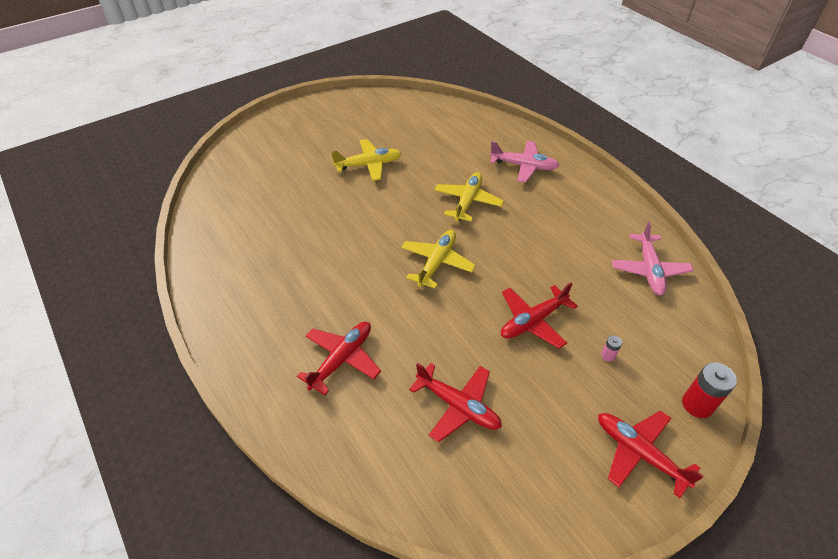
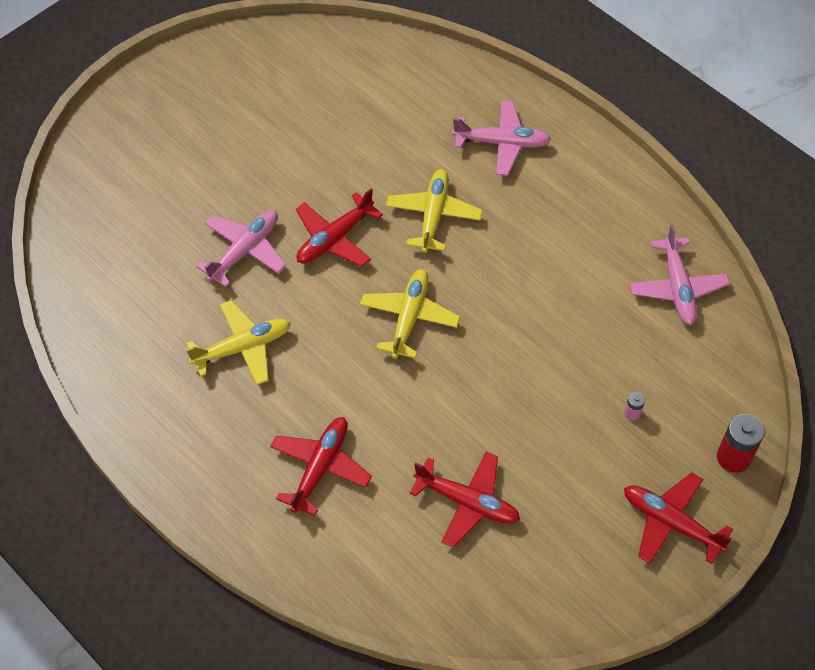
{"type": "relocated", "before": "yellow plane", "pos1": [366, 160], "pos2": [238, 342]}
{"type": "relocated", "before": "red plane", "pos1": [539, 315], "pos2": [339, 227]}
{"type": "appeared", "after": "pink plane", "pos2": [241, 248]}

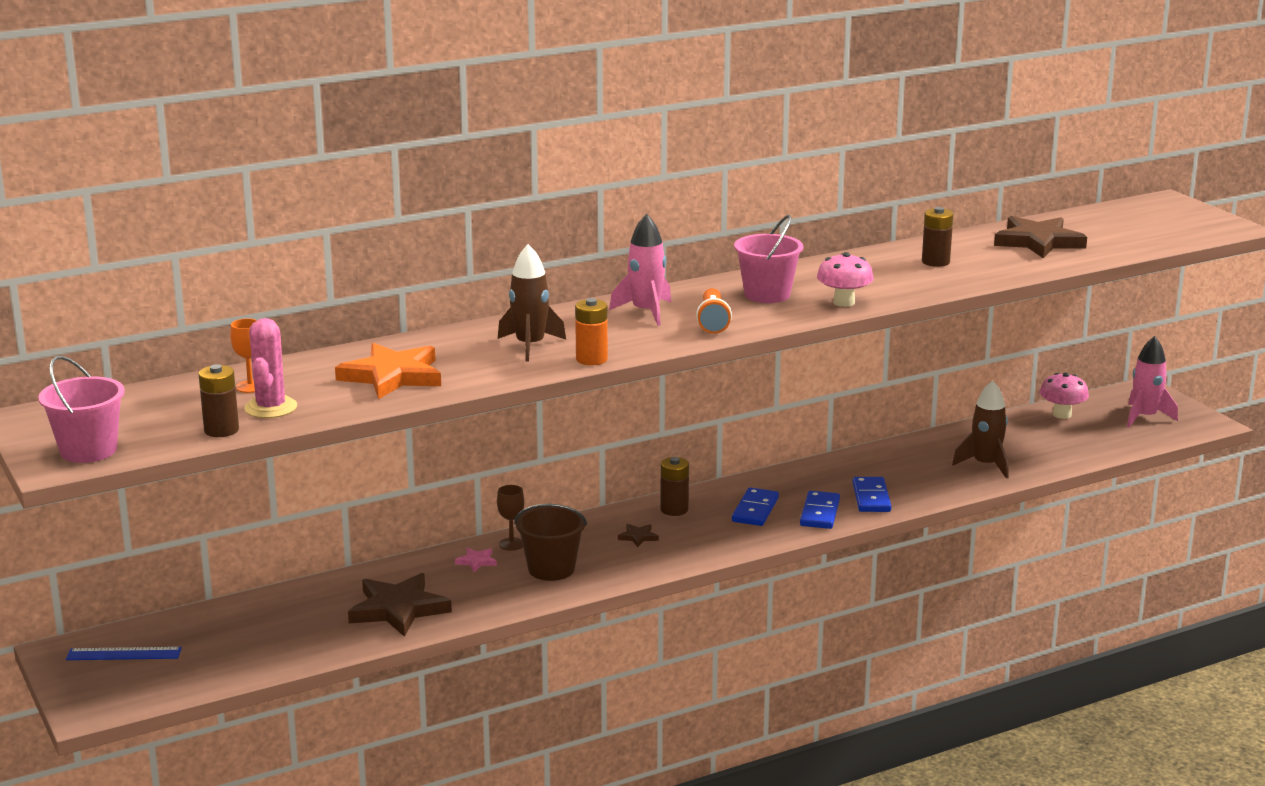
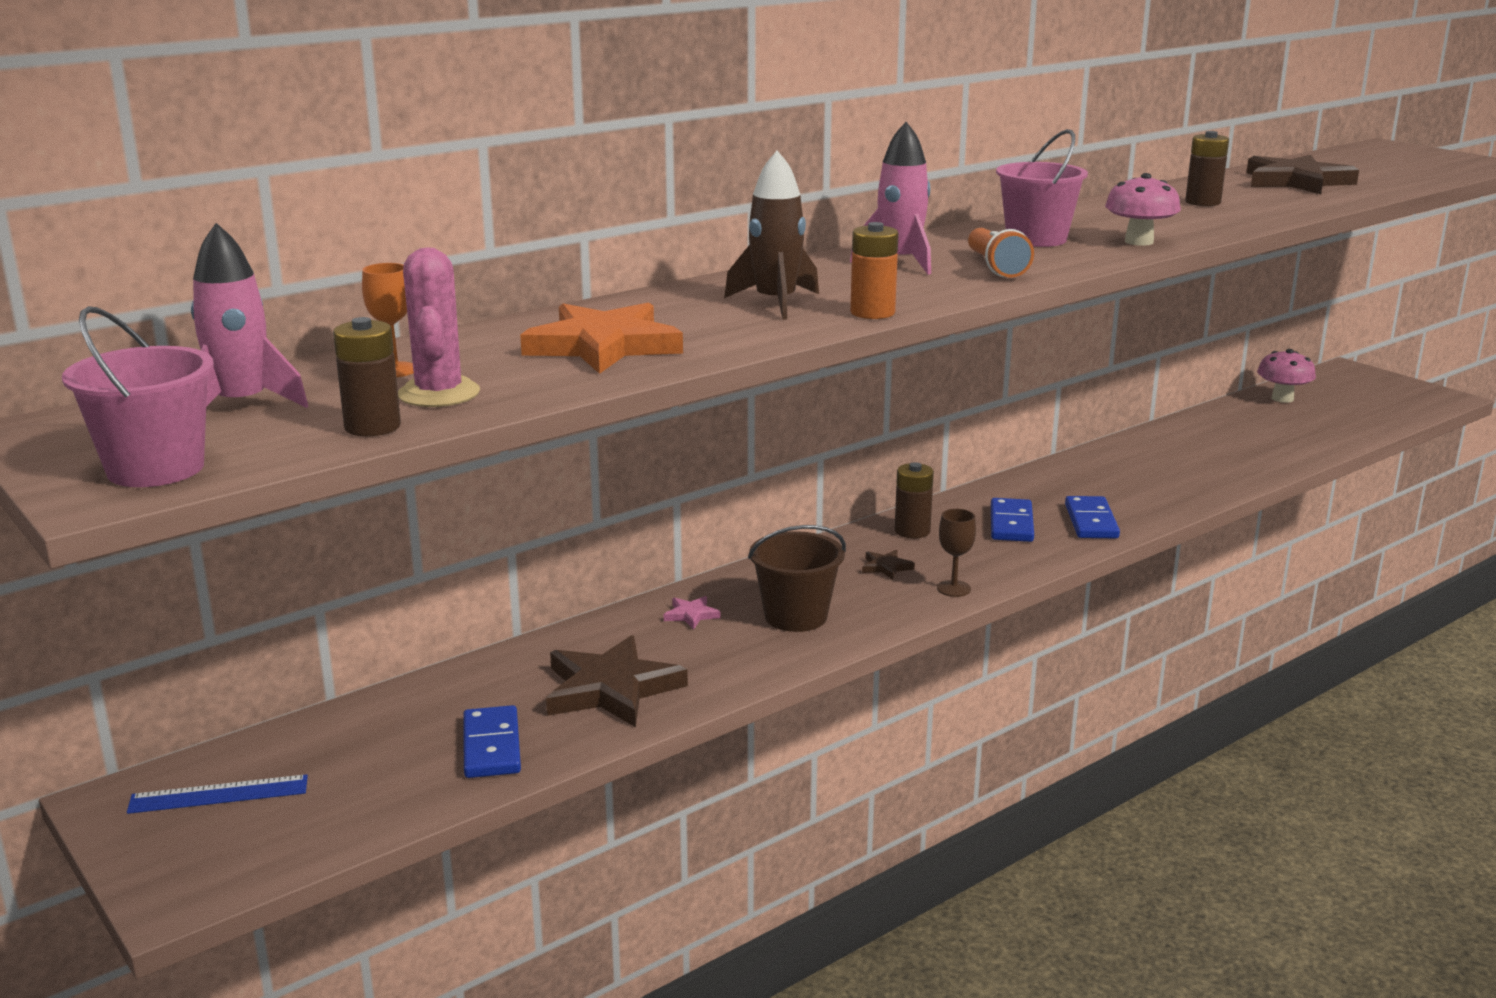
{"type": "relocated", "before": "brown goblet", "pos1": [510, 518], "pos2": [956, 553]}
{"type": "relocated", "before": "blue domino", "pos1": [871, 494], "pos2": [492, 741]}
{"type": "missing", "before": "brown rocket", "pos1": [980, 429]}
{"type": "relocated", "before": "pink rocket", "pos1": [1152, 381], "pos2": [249, 315]}

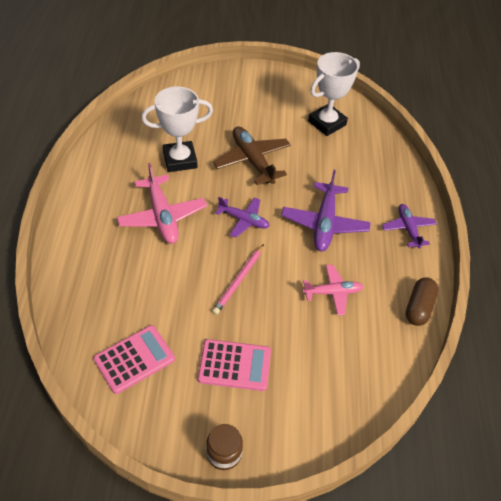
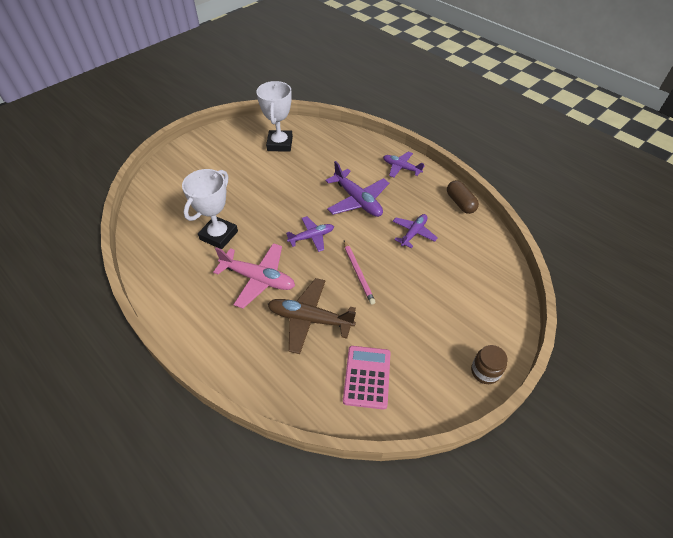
{"type": "missing", "before": "pink calculator", "pos1": [234, 365]}
{"type": "relocated", "before": "brown plane", "pos1": [252, 155], "pos2": [312, 316]}
{"type": "colour", "before": "pink plane", "after": "purple plane", "pos1": [333, 289], "pos2": [415, 231]}

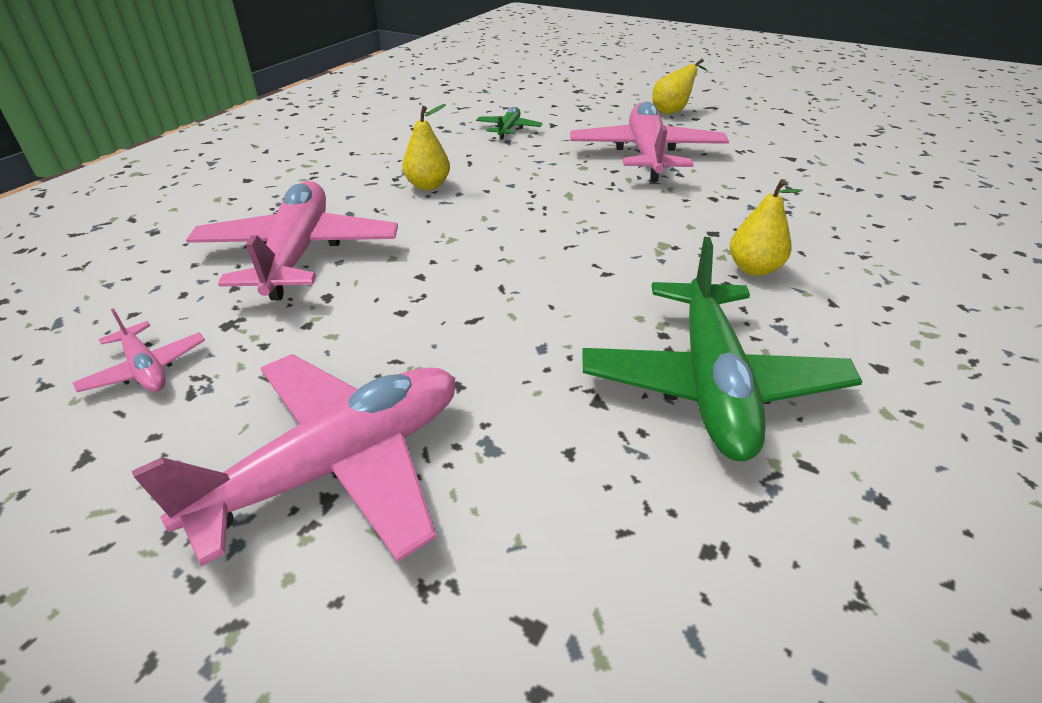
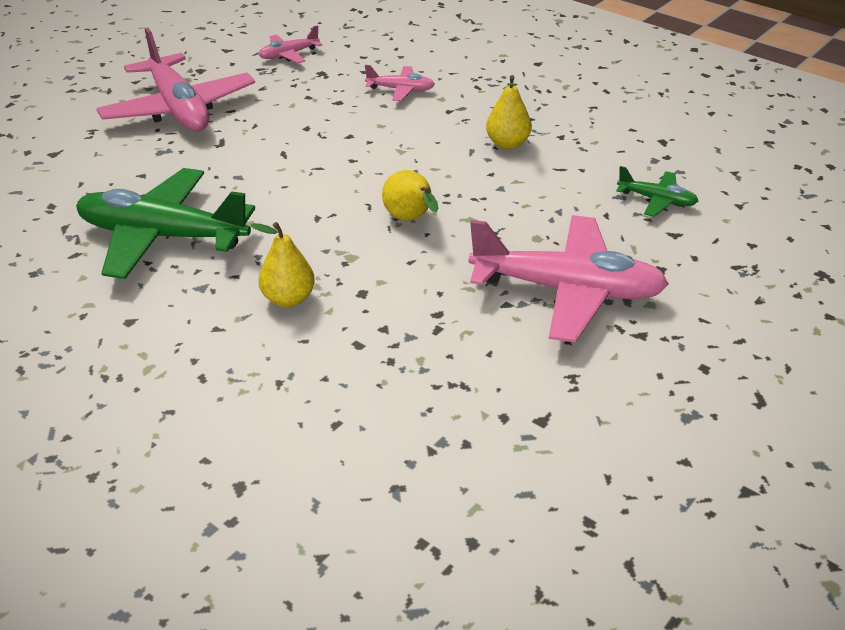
{"type": "size", "before": "pink plane", "pos1": [292, 240], "pos2": [400, 83], "scale": 0.47}
{"type": "relocated", "before": "yellow pear", "pos1": [679, 86], "pos2": [410, 195]}

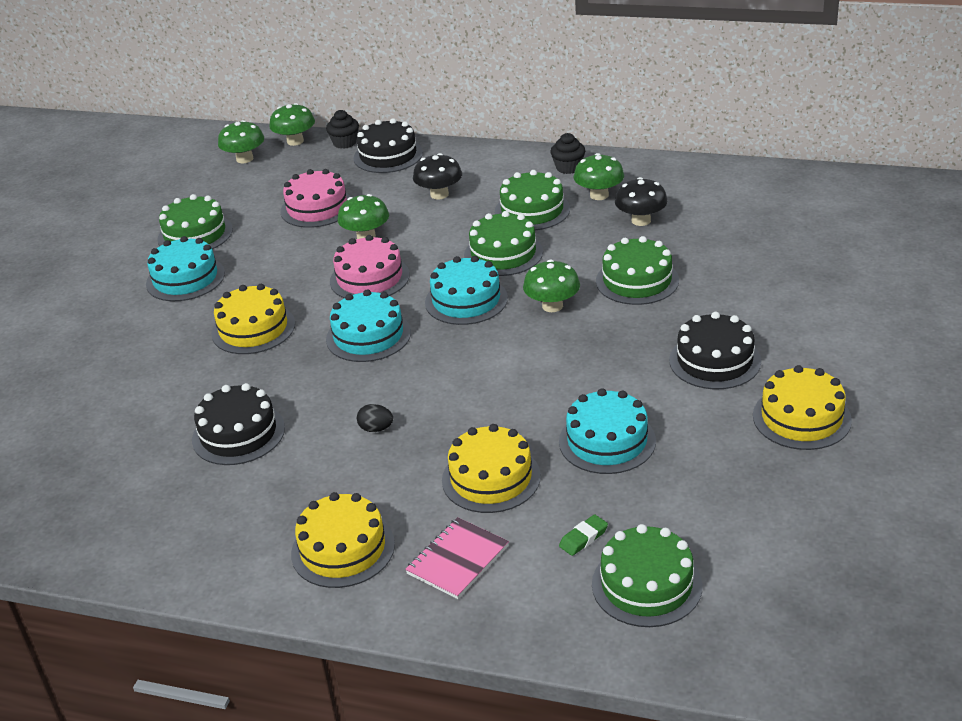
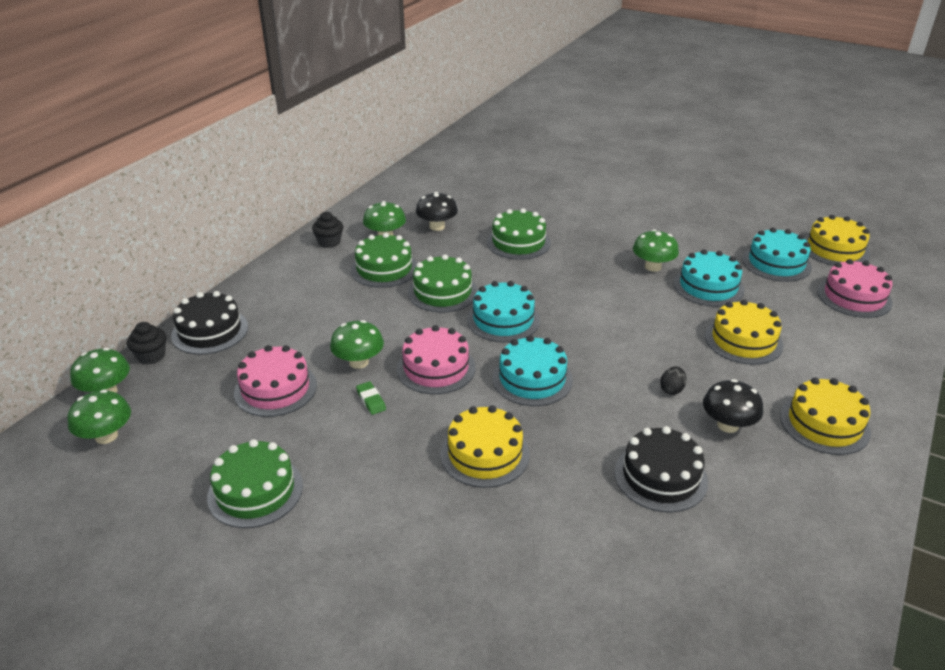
{"type": "relocated", "before": "turquoise cake", "pos1": [185, 268], "pos2": [777, 255]}
{"type": "missing", "before": "pink notebook", "pos1": [457, 558]}
{"type": "relocated", "before": "black mushroom", "pos1": [437, 176], "pos2": [733, 406]}
{"type": "relocated", "before": "green mushroom", "pos1": [551, 285], "pos2": [656, 251]}
{"type": "relocated", "before": "green eraser", "pos1": [583, 535], "pos2": [371, 398]}
{"type": "colour", "before": "green cake", "after": "pink cake", "pos1": [647, 575], "pos2": [855, 288]}
{"type": "missing", "before": "black cake", "pos1": [715, 350]}
{"type": "relocated", "before": "yellow cake", "pos1": [802, 407], "pos2": [837, 240]}

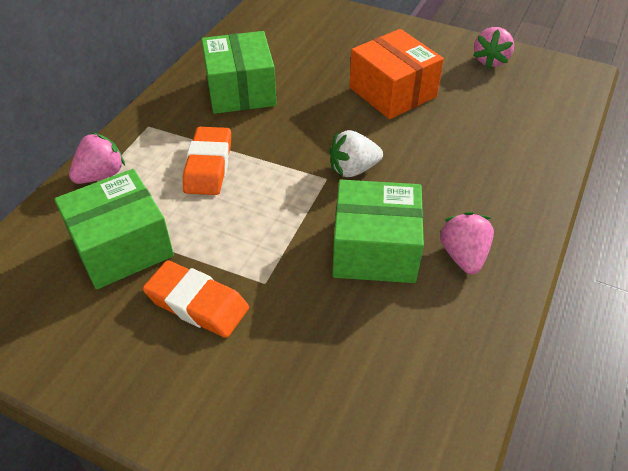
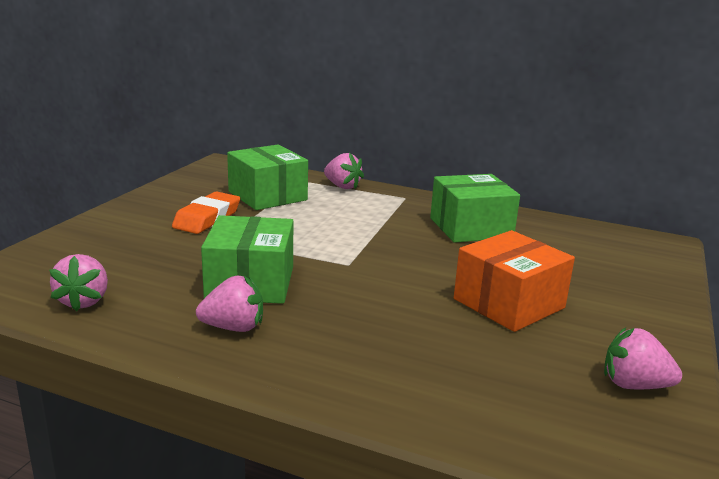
{"type": "missing", "before": "orange eraser", "pos1": [207, 161]}
{"type": "missing", "before": "white strawberry", "pos1": [356, 153]}
{"type": "appeared", "after": "pink strawberry", "pos2": [78, 282]}

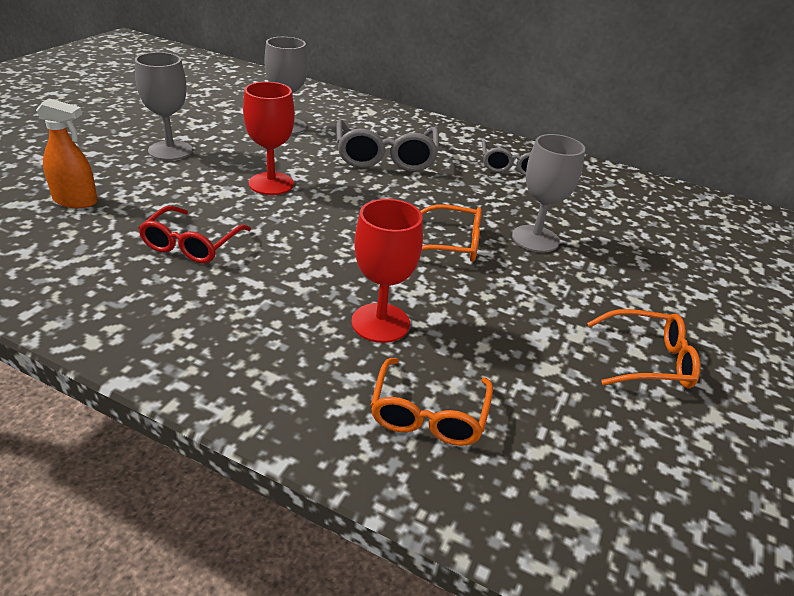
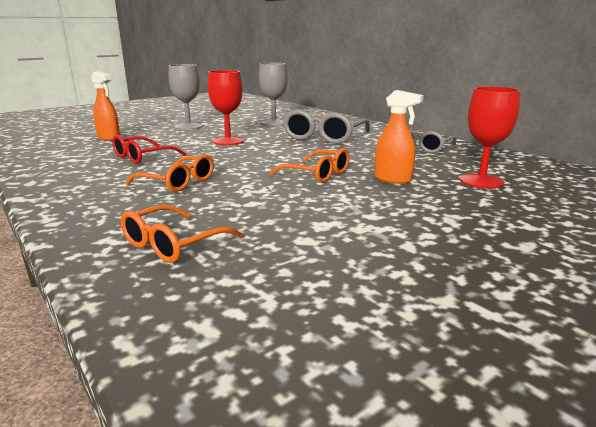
{"type": "relocated", "before": "red goblet", "pos1": [387, 271], "pos2": [490, 137]}
{"type": "exchanged", "before": "grey goblet", "after": "orange spray bottle", "pos1": [548, 193], "pos2": [399, 137]}
{"type": "relocated", "before": "orange glasses", "pos1": [643, 349], "pos2": [170, 173]}

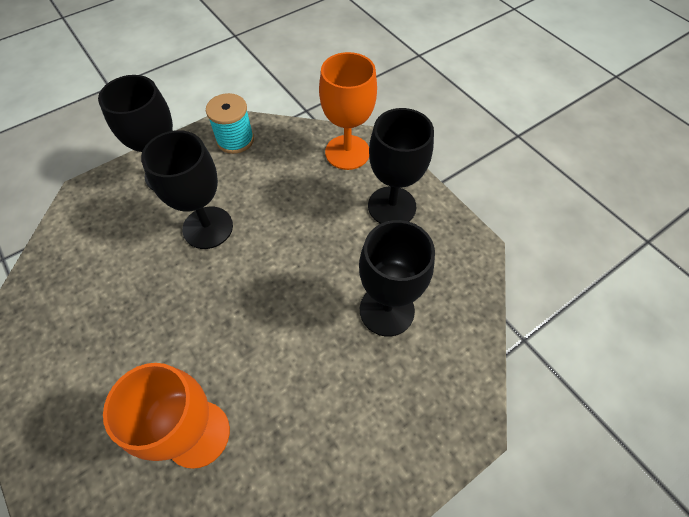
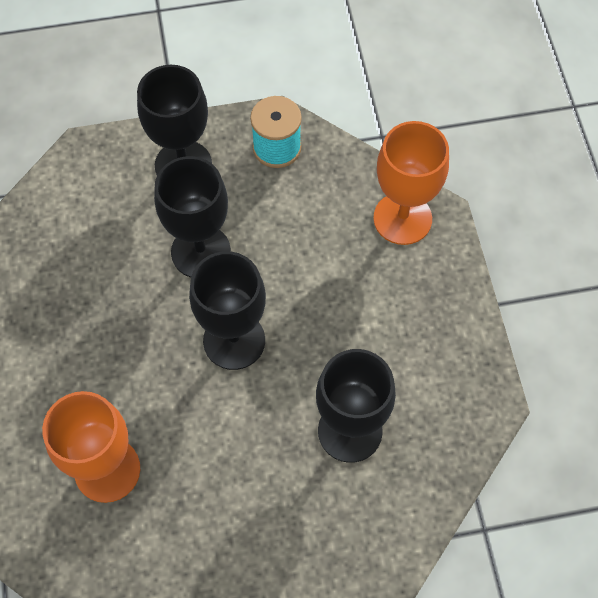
{"type": "relocated", "before": "black goblet", "pos1": [401, 166], "pos2": [227, 310]}

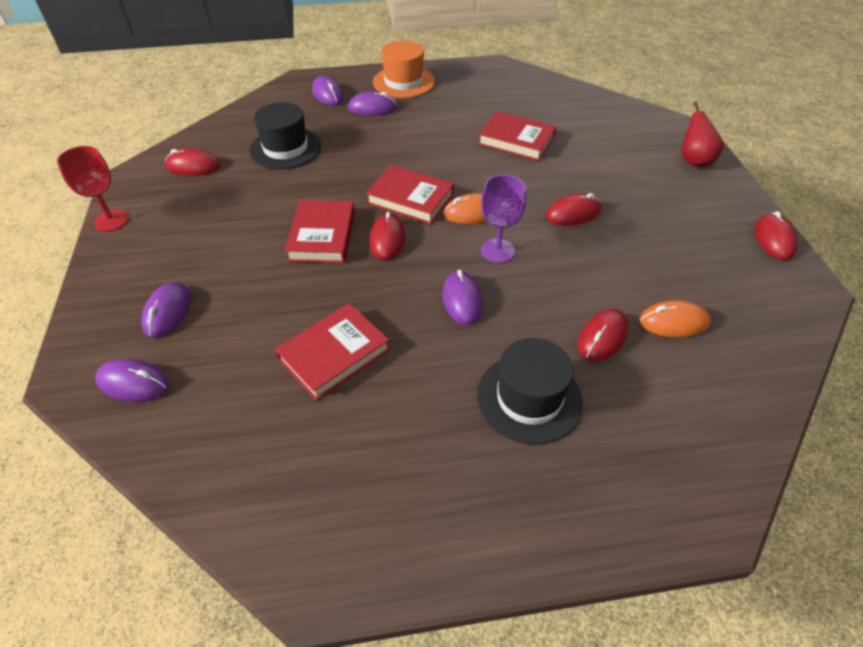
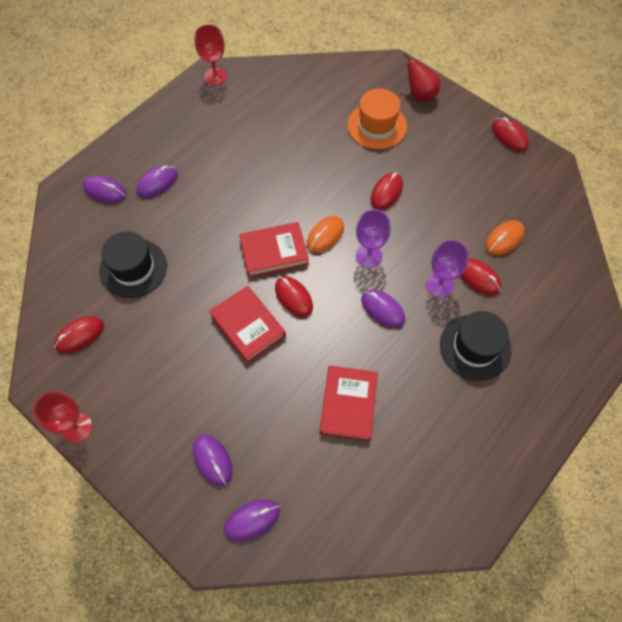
{"type": "relocated", "before": "orange hat", "pos1": [404, 69], "pos2": [377, 119]}
{"type": "missing", "before": "red book", "pos1": [517, 136]}
{"type": "spun", "before": "red mouse", "pos1": [603, 335], "pos2": [480, 276], "turn": -45}
{"type": "appeared", "after": "red goblet", "pos2": [210, 55]}
{"type": "appeared", "after": "purple goblet", "pos2": [447, 269]}

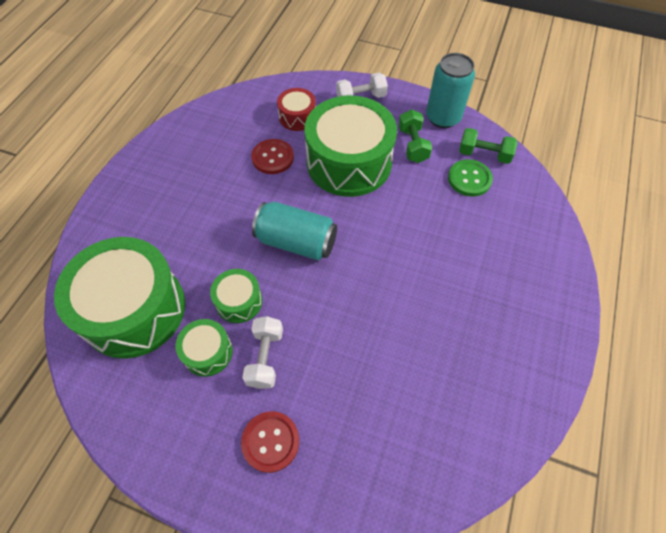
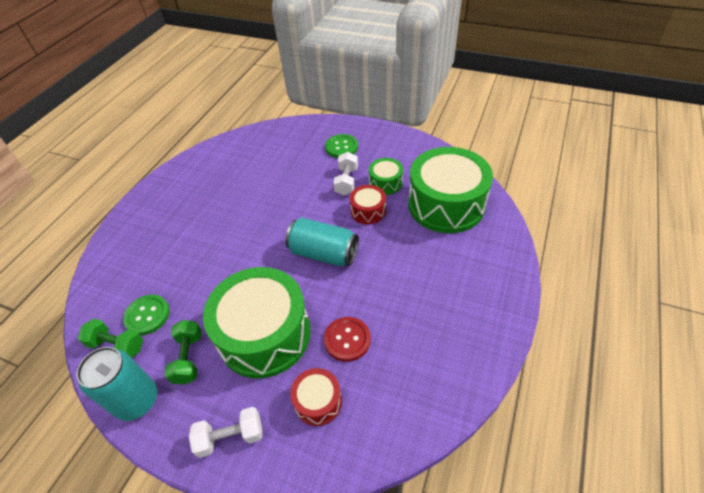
{"type": "colour", "before": "green drum", "after": "red drum", "pos1": [236, 296], "pos2": [368, 204]}
{"type": "colour", "before": "red button", "after": "green button", "pos1": [270, 442], "pos2": [341, 146]}

